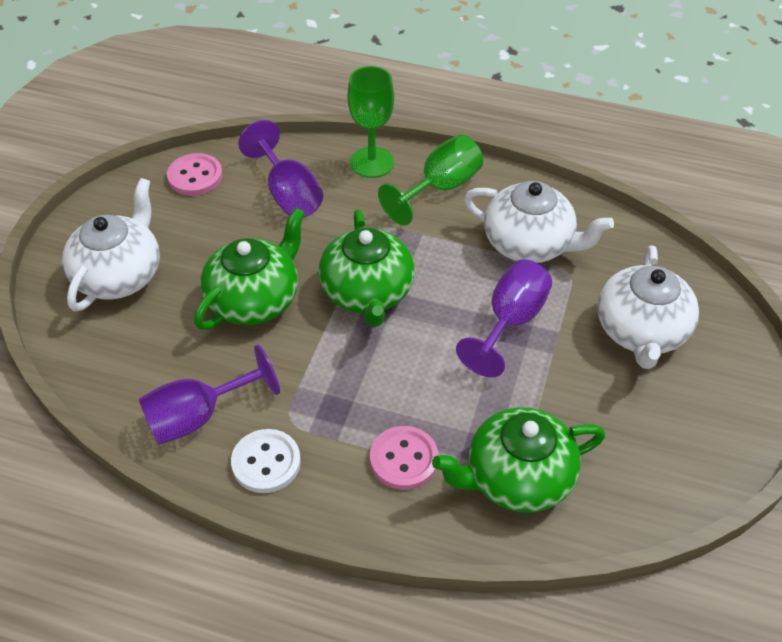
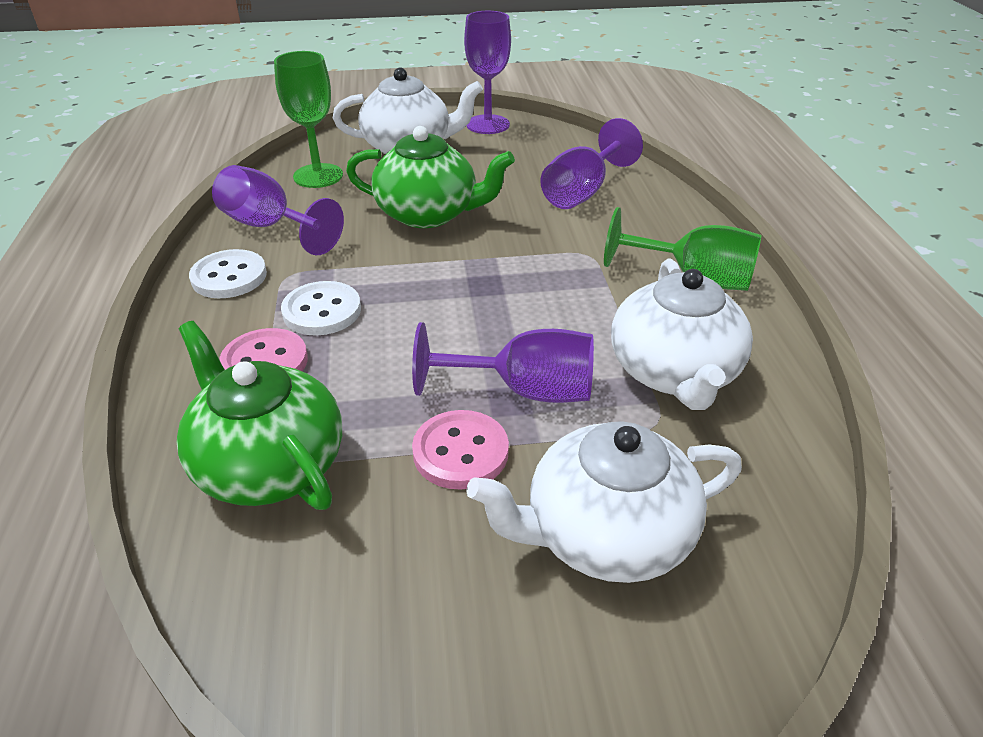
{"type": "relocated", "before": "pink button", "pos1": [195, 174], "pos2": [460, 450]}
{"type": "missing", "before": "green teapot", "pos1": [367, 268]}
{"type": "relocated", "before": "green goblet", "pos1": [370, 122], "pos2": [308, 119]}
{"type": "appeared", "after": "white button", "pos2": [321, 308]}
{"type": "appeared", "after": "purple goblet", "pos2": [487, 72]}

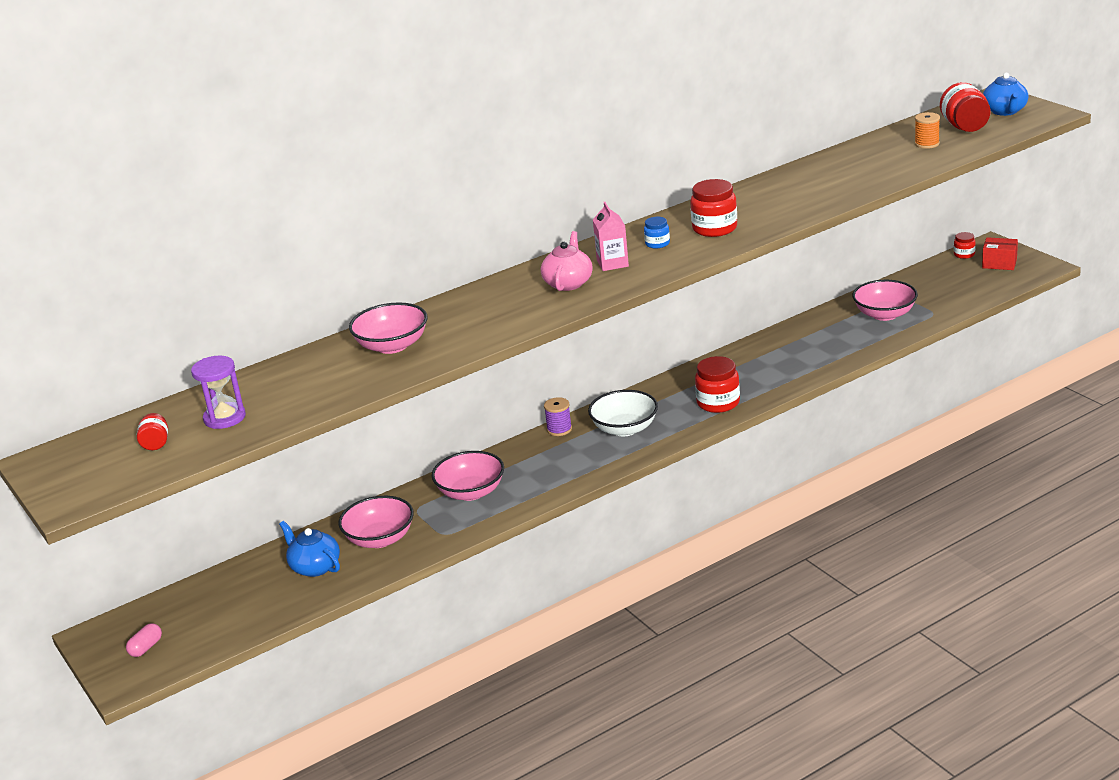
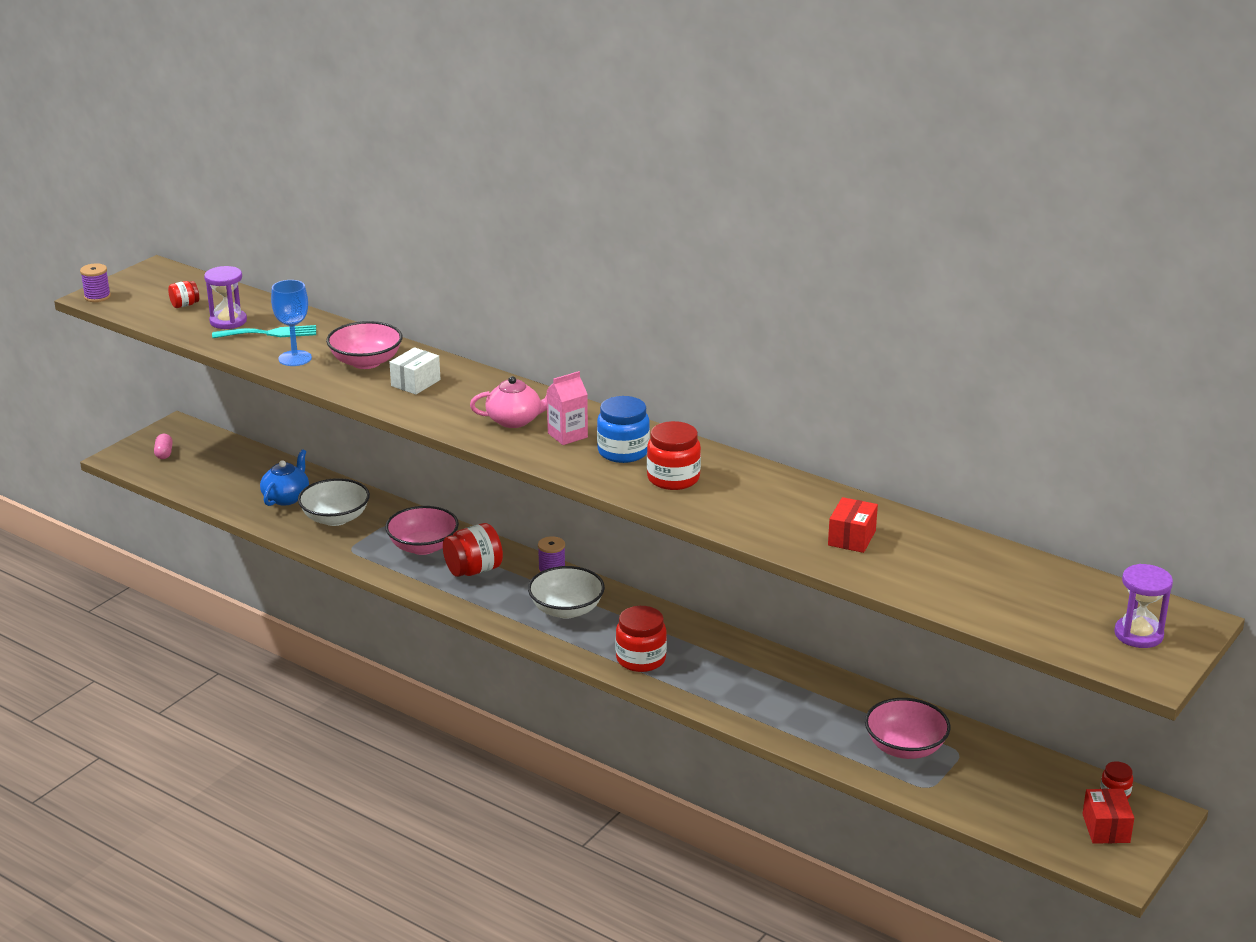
{"type": "spun", "before": "pink capsule", "pos1": [144, 640], "pos2": [163, 446], "turn": 75}
{"type": "colour", "before": "pink bowl", "after": "white bowl", "pos1": [376, 522], "pos2": [334, 502]}
{"type": "size", "before": "blue jar", "pos1": [657, 232], "pos2": [623, 429], "scale": 1.83}
{"type": "missing", "before": "orange spool", "pos1": [927, 130]}
{"type": "relocated", "before": "red jar", "pos1": [965, 107], "pos2": [473, 550]}
{"type": "exchanged", "before": "blue teapot", "after": "purple hourglass", "pos1": [1006, 94], "pos2": [1143, 606]}
{"type": "appeared", "after": "purple spool", "pos2": [95, 283]}
{"type": "appeared", "after": "turquoise fork", "pos2": [264, 331]}
{"type": "appeared", "after": "blue goblet", "pos2": [291, 323]}
{"type": "appeared", "after": "white box", "pos2": [415, 371]}
{"type": "appeared", "after": "red box", "pos2": [853, 525]}

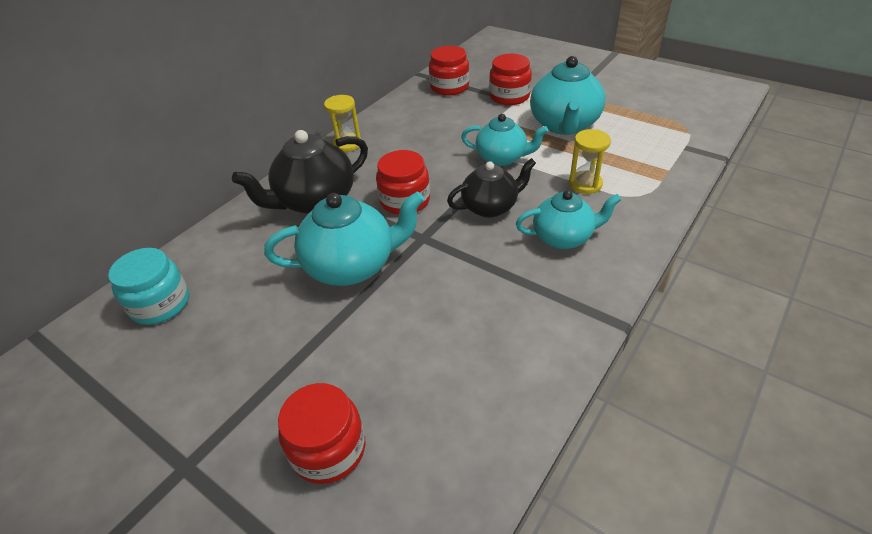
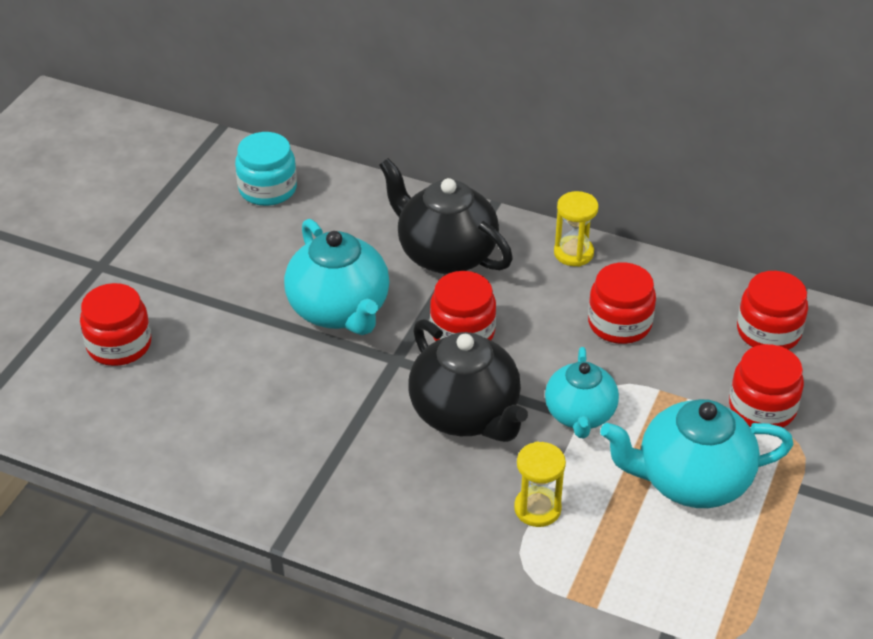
{"type": "size", "before": "black teapot", "pos1": [491, 188], "pos2": [468, 380], "scale": 1.52}
{"type": "missing", "before": "turquoise teapot", "pos1": [568, 219]}
{"type": "appeared", "after": "red jar", "pos2": [622, 303]}

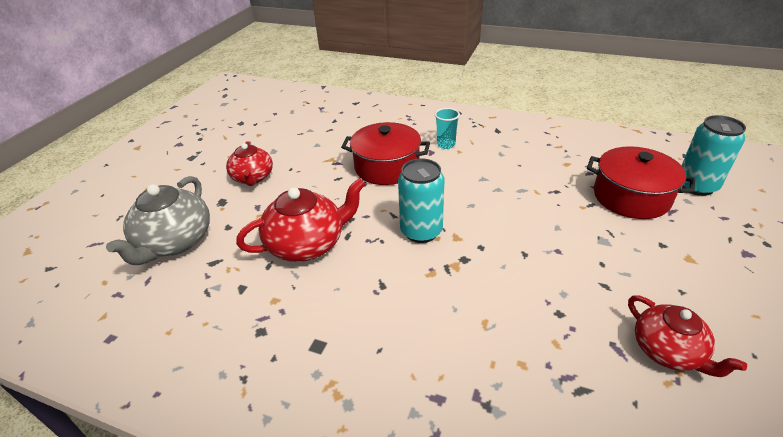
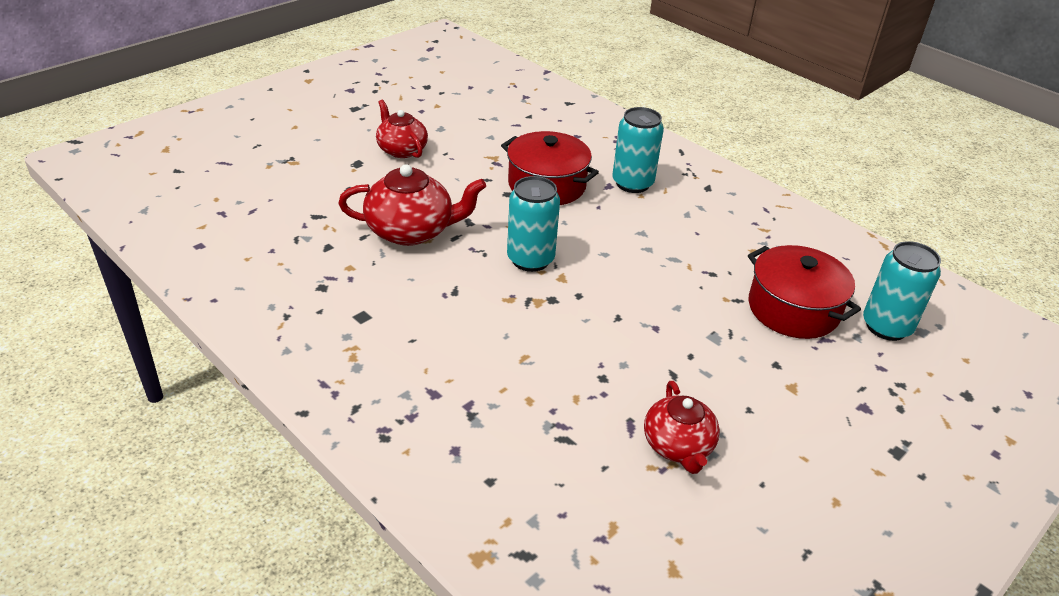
{"type": "missing", "before": "grey teapot", "pos1": [158, 220]}
{"type": "spun", "before": "red teapot", "pos1": [249, 163], "pos2": [402, 129], "turn": 135}
{"type": "exchanged", "before": "turquoise cup", "after": "turquoise can", "pos1": [447, 128], "pos2": [638, 150]}

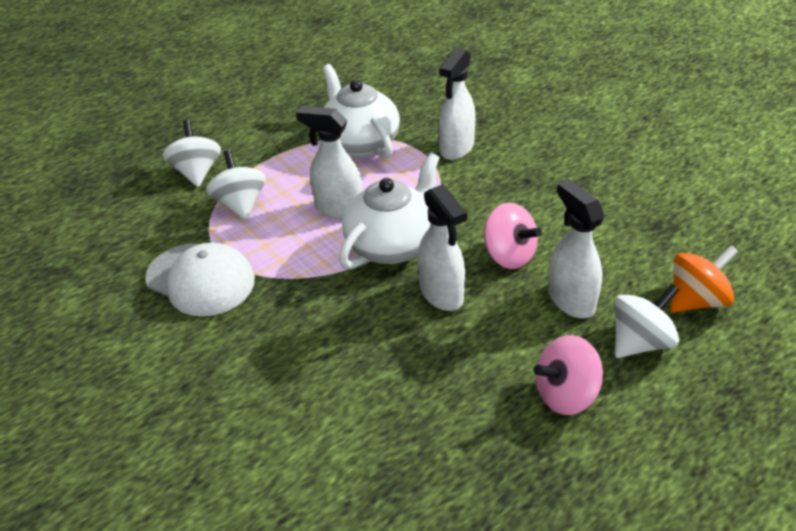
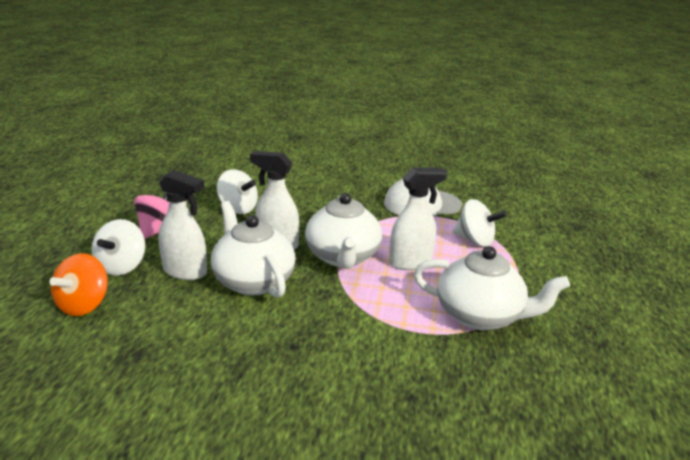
{"type": "relocated", "before": "white spinning top", "pos1": [192, 153], "pos2": [237, 191]}
{"type": "missing", "before": "white spray bottle", "pos1": [457, 104]}
{"type": "exchanged", "before": "pink spinning top", "after": "white teapot", "pos1": [513, 236], "pos2": [253, 249]}

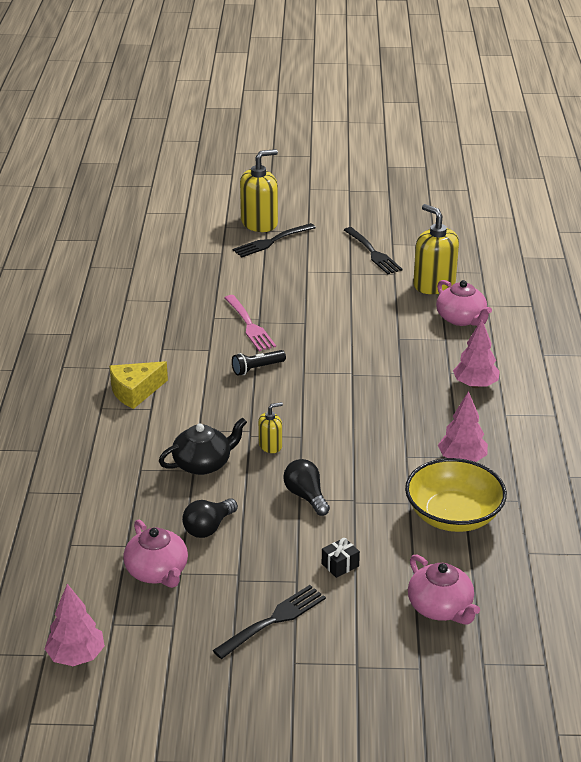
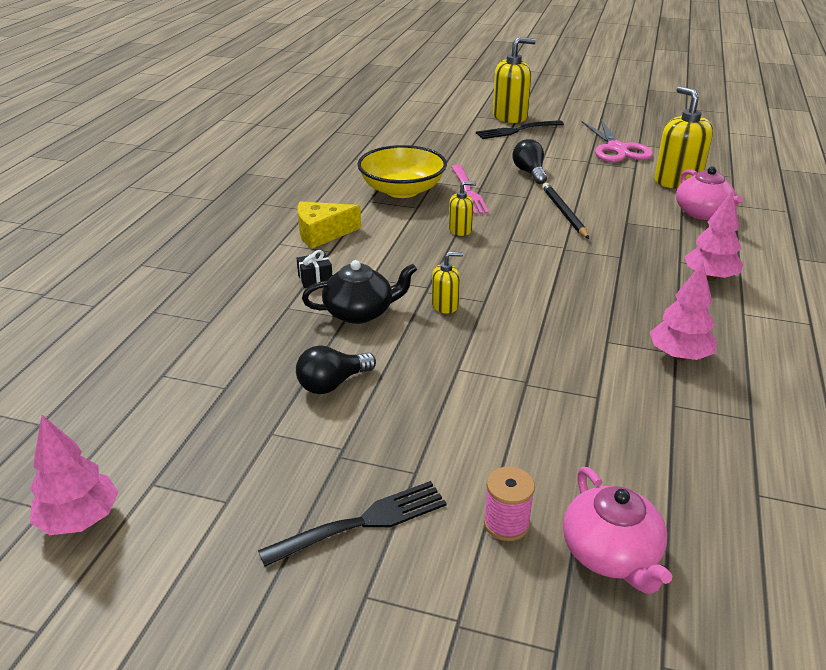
{"type": "missing", "before": "pink teapot", "pos1": [155, 554]}
{"type": "exchanged", "before": "black flashlight", "after": "yellow soap dispenser", "pos1": [259, 363], "pos2": [462, 208]}
{"type": "relocated", "before": "black light bulb", "pos1": [306, 487], "pos2": [530, 161]}
{"type": "relocated", "before": "black gift", "pos1": [341, 558], "pos2": [314, 269]}
{"type": "exchanged", "before": "black fork", "after": "pink scissors", "pos1": [373, 250], "pos2": [617, 140]}
{"type": "relocated", "before": "yellow bowl", "pos1": [456, 495], "pos2": [402, 171]}
{"type": "appeared", "after": "pink spool", "pos2": [509, 503]}
{"type": "appeared", "after": "black pencil", "pos2": [565, 211]}

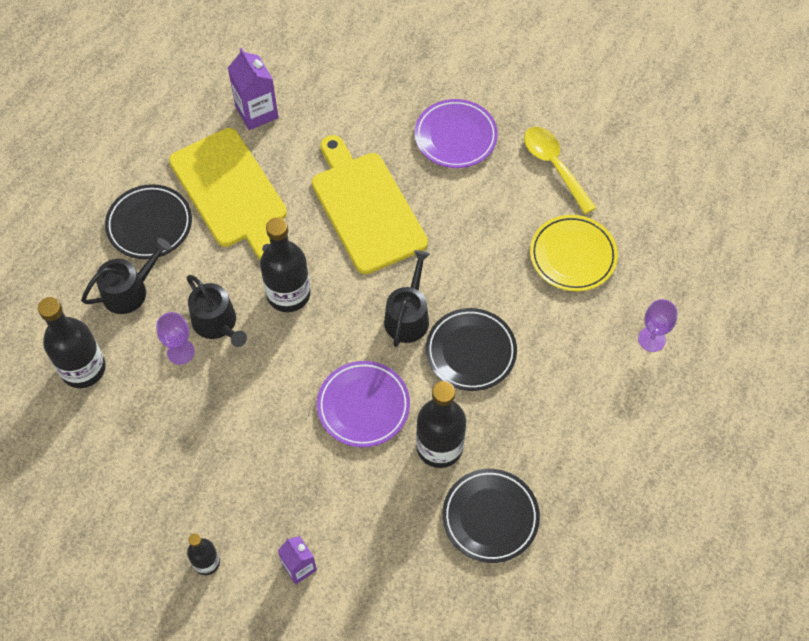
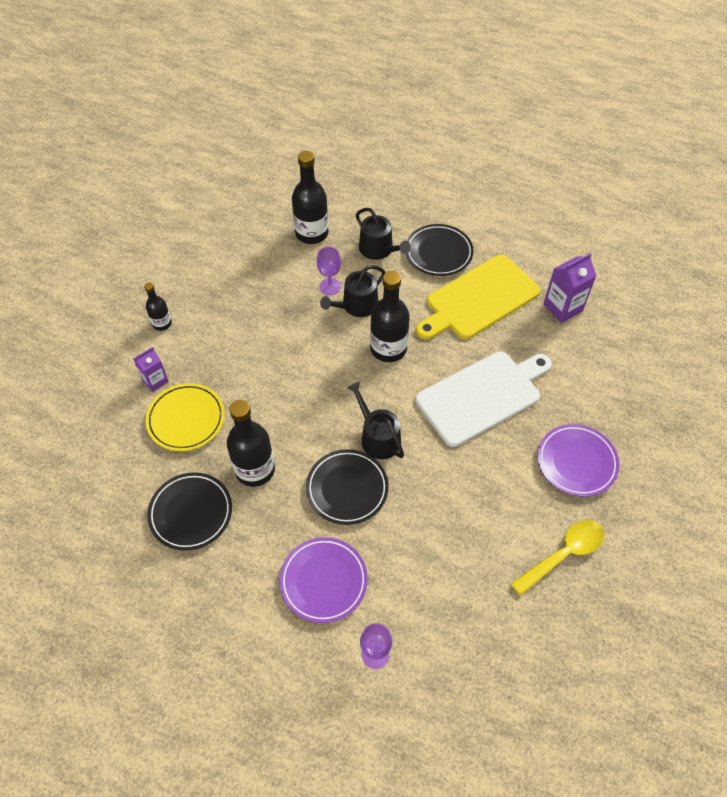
{"type": "colour", "before": "yellow cutting board", "after": "white cutting board", "pos1": [370, 204], "pos2": [483, 399]}
{"type": "relocated", "before": "purple plate", "pos1": [363, 404], "pos2": [323, 580]}
{"type": "spun", "before": "black watering can", "pos1": [407, 298], "pos2": [375, 420], "turn": -135}
{"type": "relocated", "before": "yellow plate", "pos1": [574, 253], "pos2": [185, 417]}

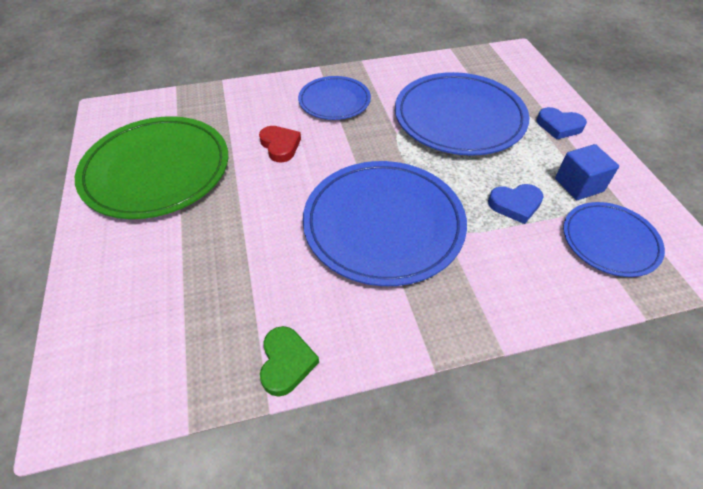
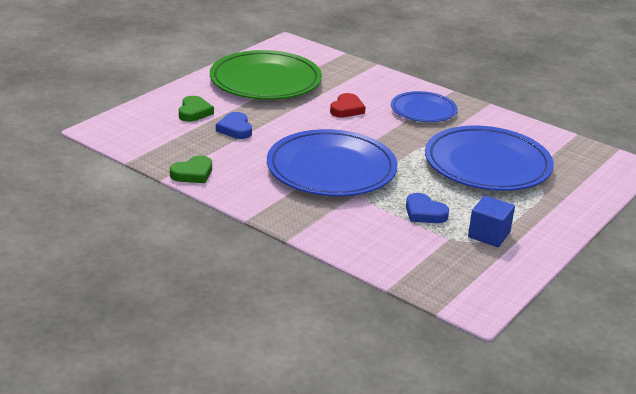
{"type": "relocated", "before": "blue heart", "pos1": [562, 123], "pos2": [234, 125]}
{"type": "missing", "before": "blue plate", "pos1": [614, 239]}
{"type": "appeared", "after": "green heart", "pos2": [196, 109]}

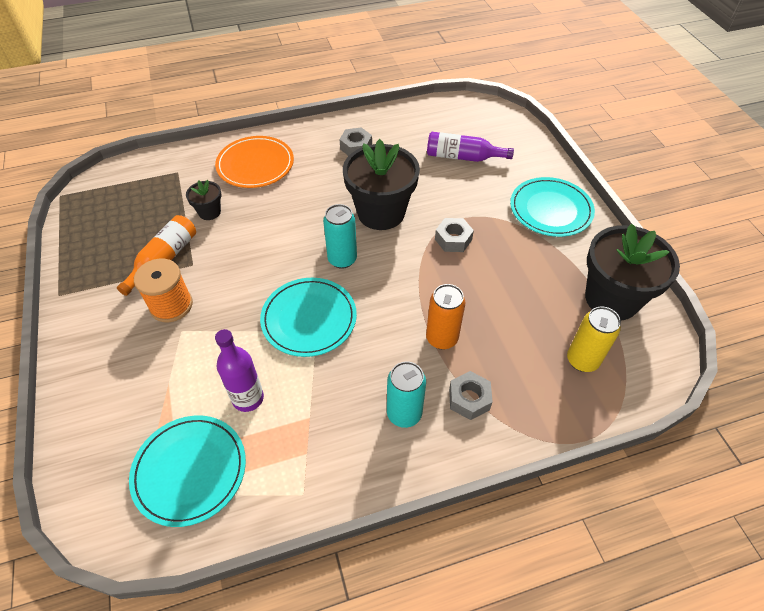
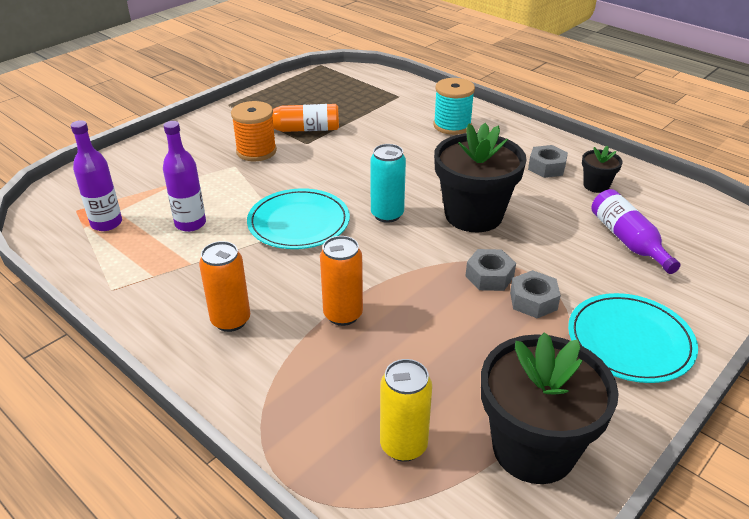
{"type": "exchanged", "before": "turquoise plate", "after": "purple bottle", "pos1": [187, 471], "pos2": [96, 175]}
{"type": "relocated", "before": "black flower pot", "pos1": [204, 200], "pos2": [602, 169]}
{"type": "exchanged", "before": "orange plate", "after": "turquoise spool", "pos1": [254, 162], "pos2": [454, 106]}
{"type": "colour", "before": "turquoise can", "after": "orange can", "pos1": [406, 394], "pos2": [224, 286]}
{"type": "relocated", "before": "grey nut", "pos1": [471, 395], "pos2": [535, 294]}

